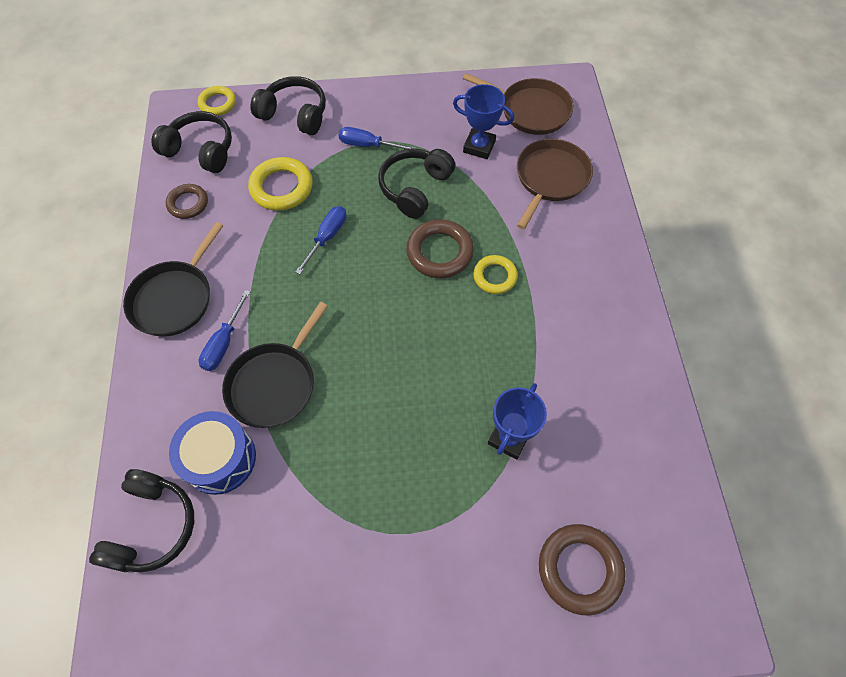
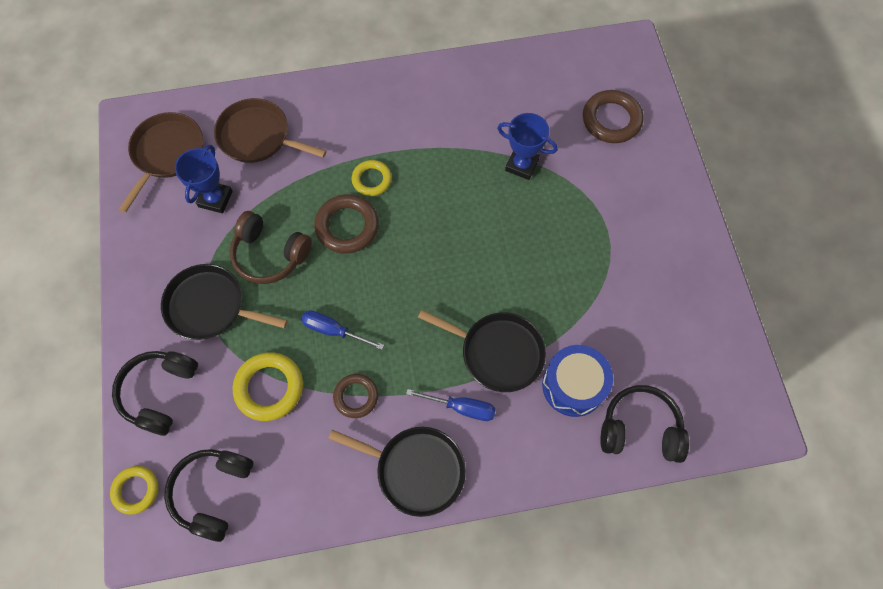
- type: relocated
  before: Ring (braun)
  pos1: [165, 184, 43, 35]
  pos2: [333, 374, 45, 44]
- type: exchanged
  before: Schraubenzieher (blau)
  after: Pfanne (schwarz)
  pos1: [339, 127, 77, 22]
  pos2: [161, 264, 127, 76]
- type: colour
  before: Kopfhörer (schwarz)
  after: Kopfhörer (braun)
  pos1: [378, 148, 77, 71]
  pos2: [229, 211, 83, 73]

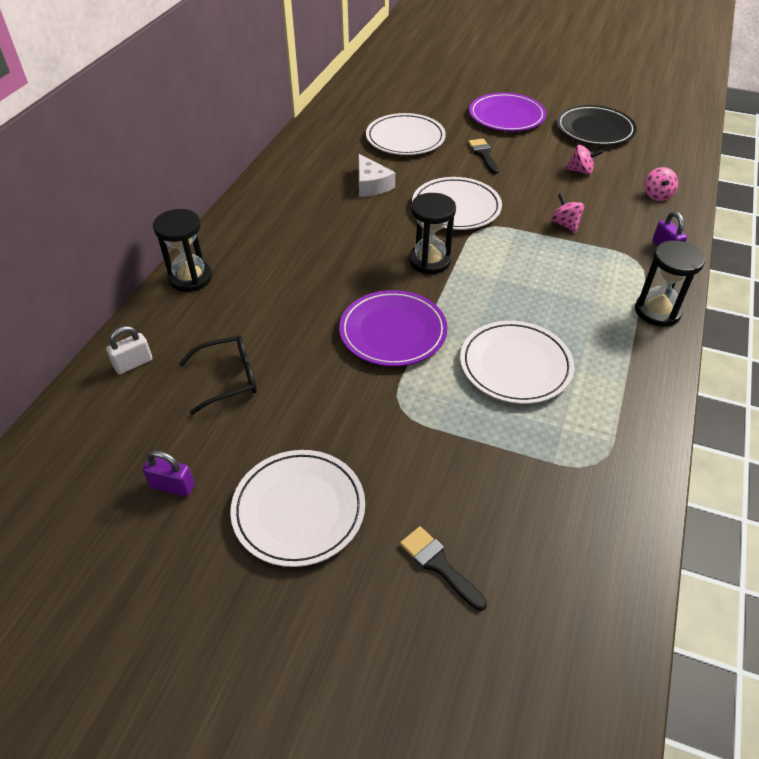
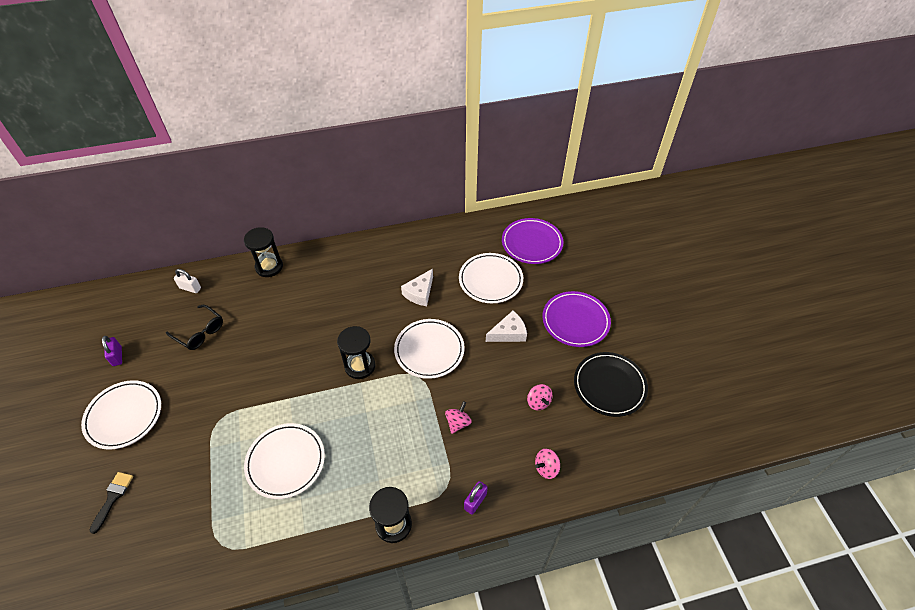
- type: relocated
  before: Teller (lila)
  pos1: [339, 290, 108, 76]
  pos2: [502, 218, 61, 46]
- type: exchanged
  before: Pinsel (schwarz)
  after: Käse (weiß)
  pos1: [468, 139, 31, 35]
  pos2: [486, 311, 41, 31]

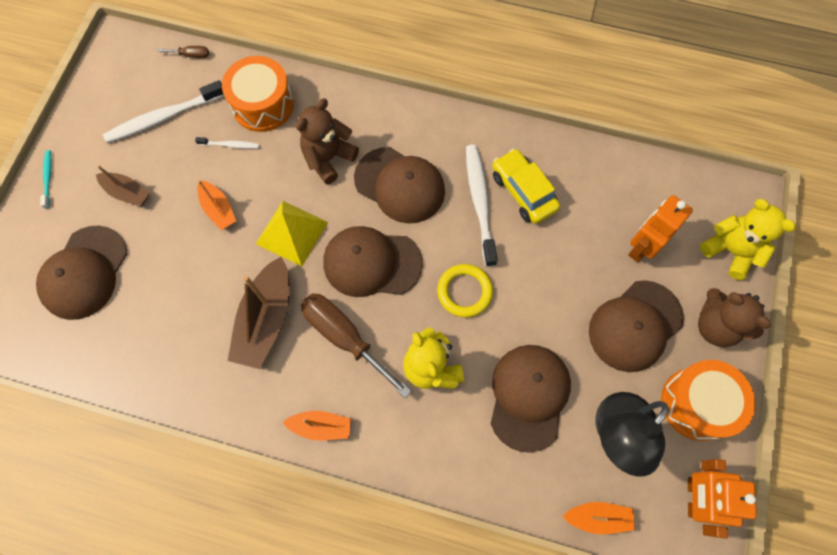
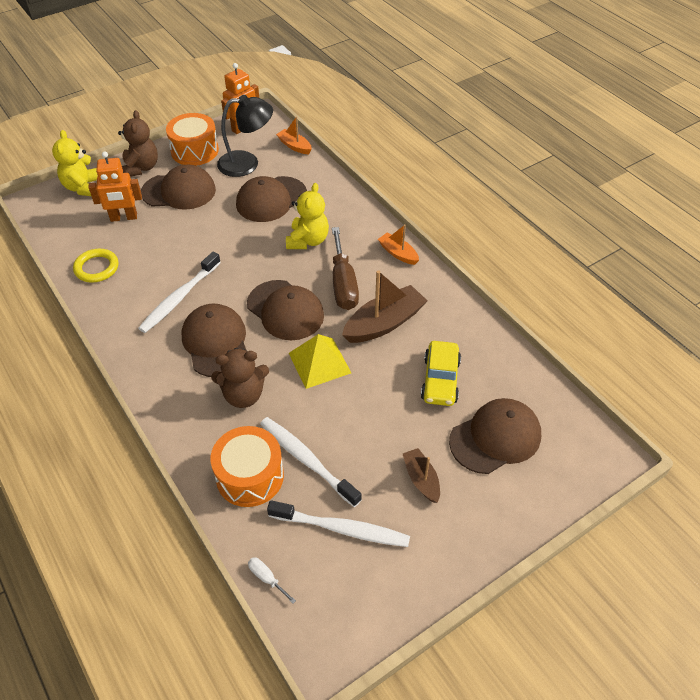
- type: missing
  before: Zahnbürste (türkis)
  pos1: [40, 150, 12, 58]
- type: colour
  before: Schraubenzieher (braun)
  after: Schraubenzieher (weiß)
  pos1: [157, 46, 52, 12]
  pos2: [248, 557, 48, 46]
- type: size
  before: Zahnbürste (weiß)
  pos1: [195, 137, 65, 12]
  pos2: [260, 417, 102, 90]
  scale: 2.04
- type: missing
  before: Boot (orange)
  pos1: [198, 180, 38, 50]
- type: relocated
  before: Ring (gelb)
  pos1: [437, 264, 56, 53]
  pos2: [73, 249, 46, 34]
- type: relocated
  before: Auto (gelb)
  pos1: [492, 148, 68, 76]
  pos2: [421, 341, 40, 65]

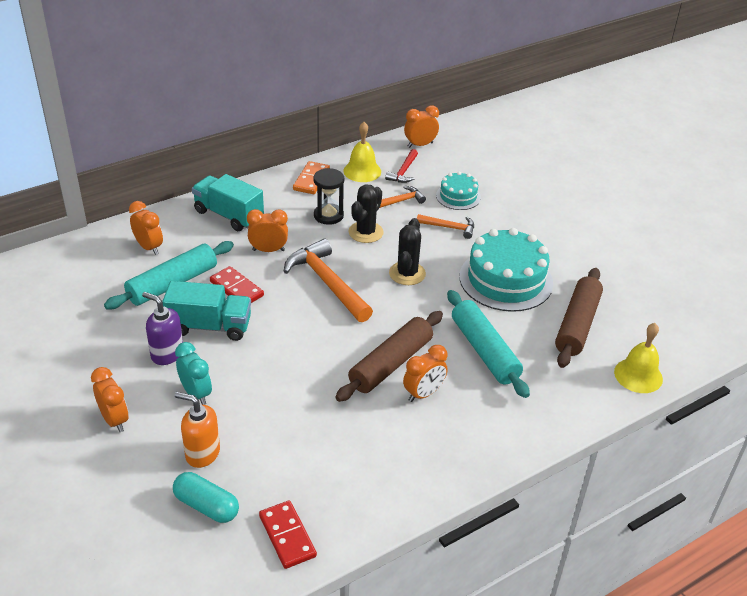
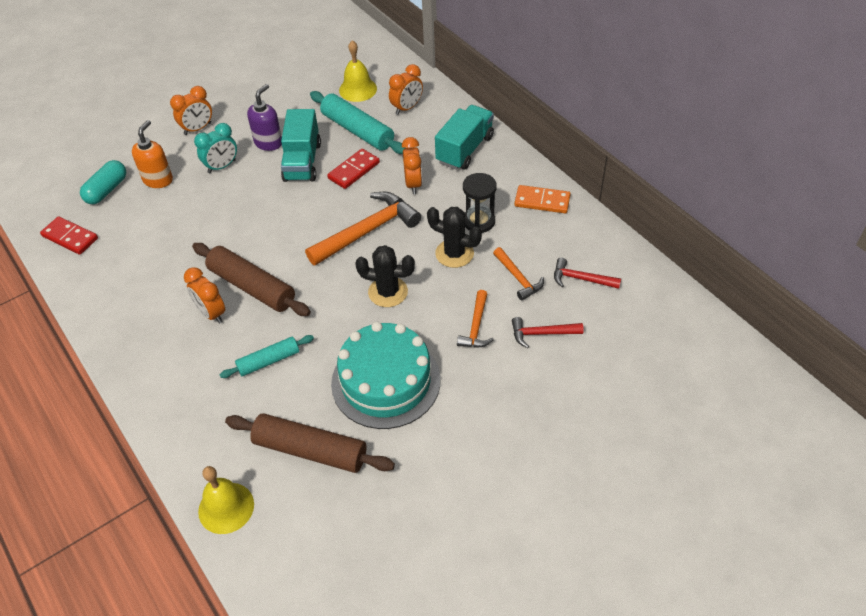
- type: spun
  before: Dominostein (rot)
  pos1: [259, 501, 58, 68]
  pos2: [40, 216, 58, 39]
  turn: 60
- type: relocated
  before: Glocke (gelb)
  pos1: [343, 122, 38, 60]
  pos2: [339, 40, 38, 62]
- type: missing
  before: Wecker (orange)
  pos1: [404, 106, 35, 42]
- type: exchanged
  before: Kuchen (türkis)
  after: Hammer (rot)
  pos1: [436, 171, 45, 39]
  pos2: [512, 317, 72, 31]
- type: size
  before: Nudelholz (türkis)
  pos1: [447, 290, 83, 108]
  pos2: [220, 335, 94, 43]
  scale: 0.6

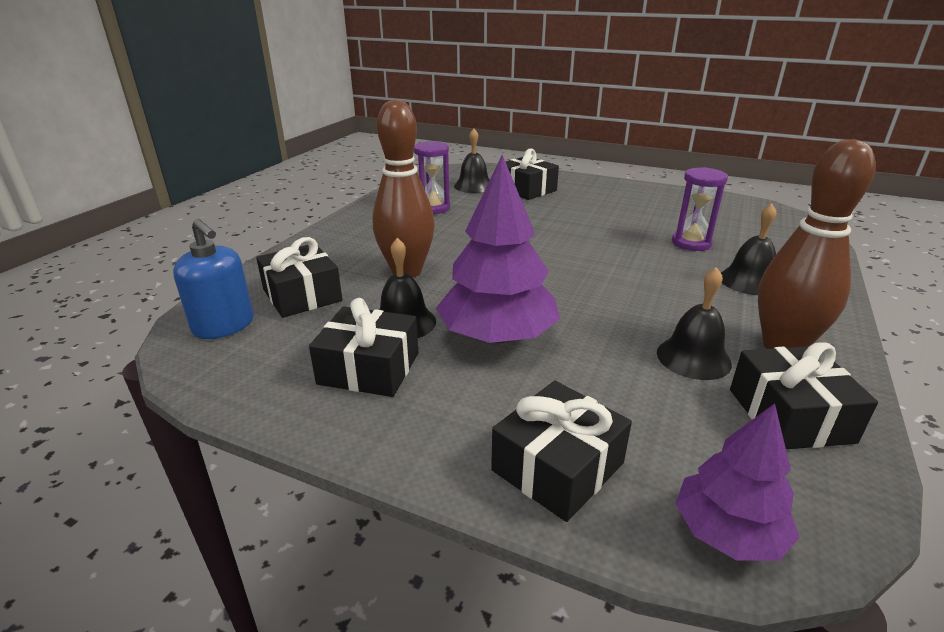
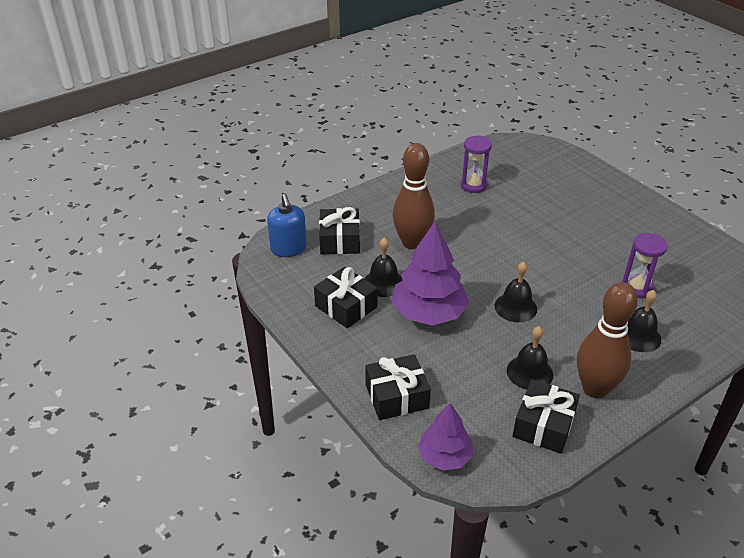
- type: relocated
  before: Glocke (schwarz)
  pos1: [454, 128, 36, 65]
  pos2: [495, 261, 42, 61]
- type: missing
  before: Geschenk (schwarz)
  pos1: [506, 149, 53, 51]

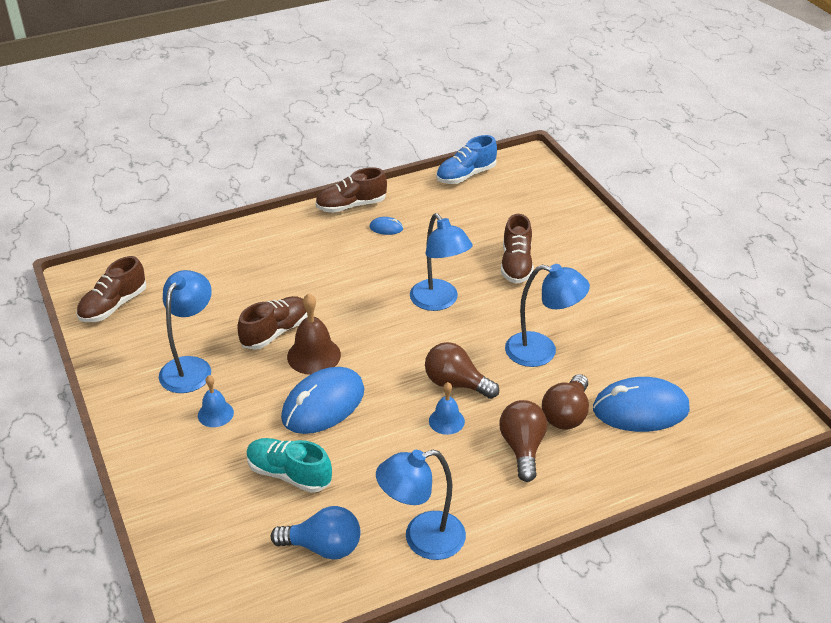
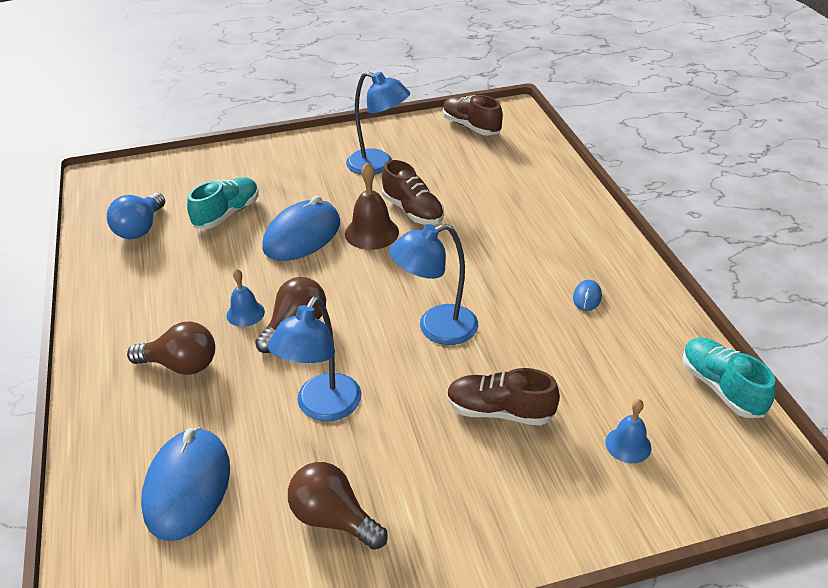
- type: relocated
  before: Glocke (blau)
  pos1: [198, 375, 36, 52]
  pos2: [605, 399, 46, 64]
- type: spun
  before: Computermaus (blau)
  pos1: [281, 367, 84, 67]
  pos2: [262, 196, 78, 65]
  turn: 75
- type: missing
  before: Schuh (braun)
  pos1: [315, 167, 72, 46]
- type: missing
  before: Lampe (blau)
  pos1: [376, 450, 90, 110]
- type: colour
  before: Schuh (blau)
  after: Schuh (türkis)
  pos1: [436, 135, 61, 49]
  pos2: [682, 337, 94, 81]
- type: relocated
  before: Glühbirne (braun)
  pos1: [542, 374, 47, 56]
  pos2: [288, 462, 100, 88]

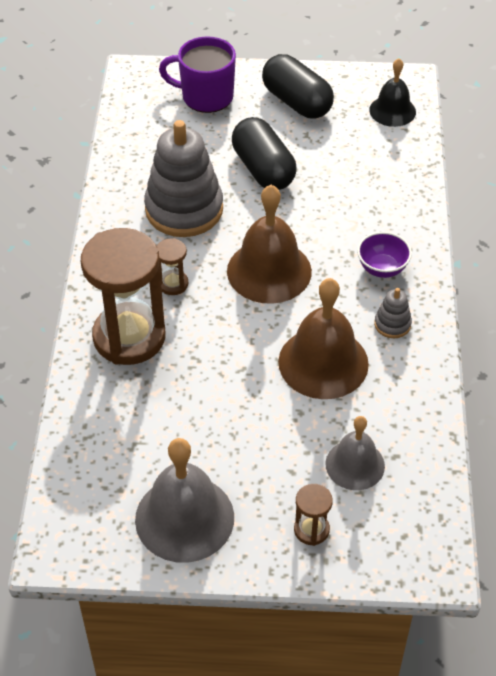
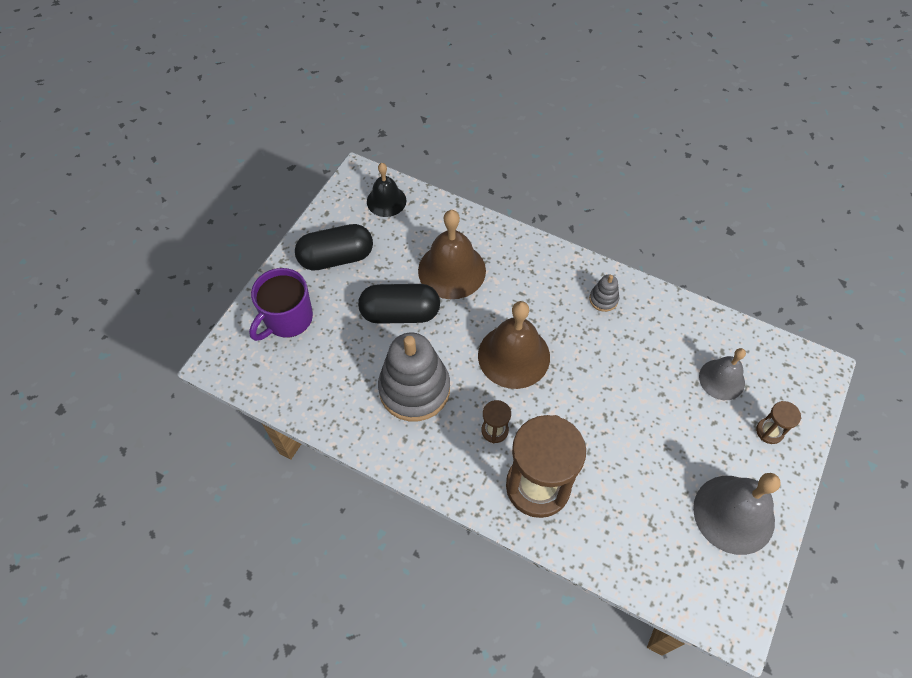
- type: relocated
  before: Glocke (braun)
  pos1: [278, 278, 91, 121]
  pos2: [418, 210, 68, 89]
- type: missing
  before: Schüssel (lila)
  pos1: [357, 232, 55, 46]

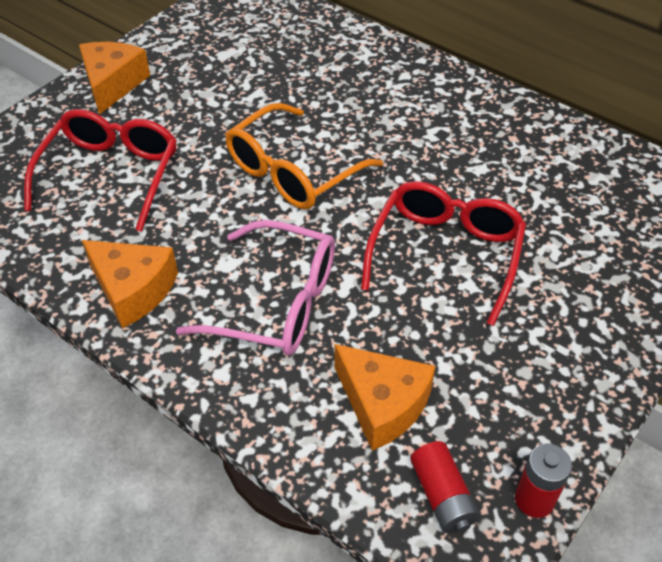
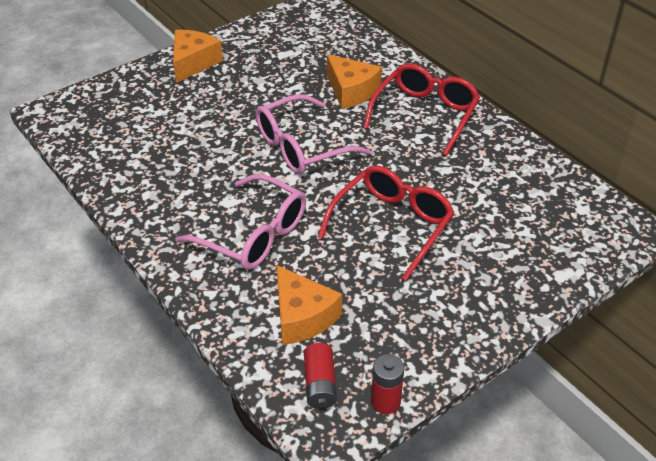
- type: relocated
  before: Brille (rot)
  pos1: [24, 109, 153, 123]
  pos2: [363, 63, 117, 93]
- type: relocated
  before: Käse (orange)
  pos1: [82, 240, 96, 88]
  pos2: [327, 54, 55, 55]
- type: colour
  before: Brille (orange)
  after: Brille (rosa)
  pos1: [225, 103, 158, 107]
  pos2: [256, 94, 115, 80]

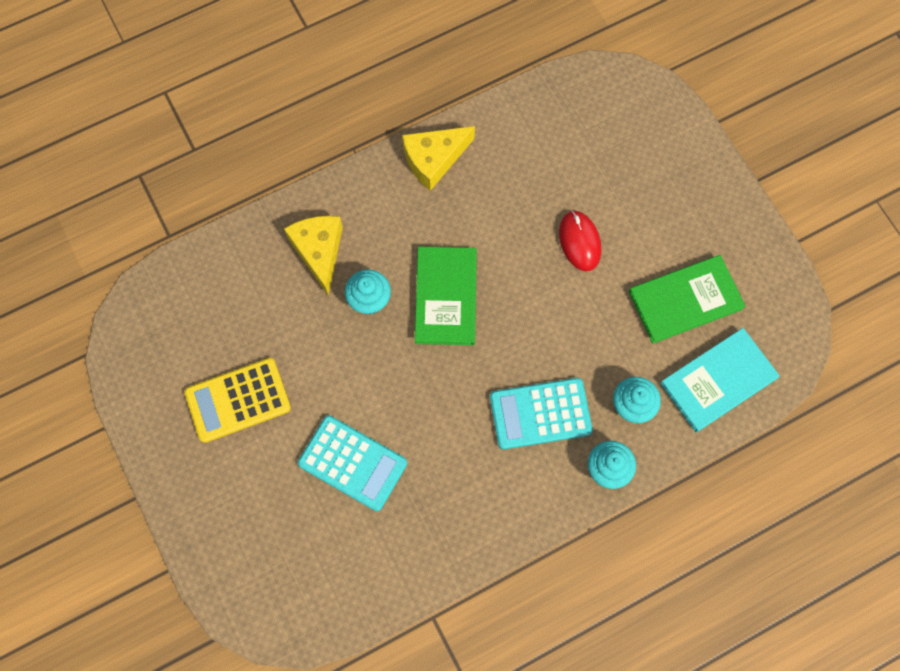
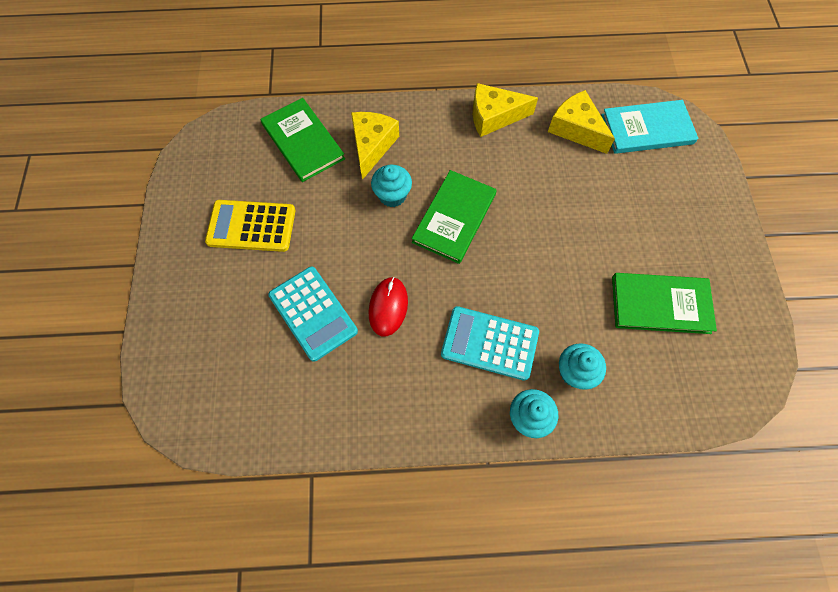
- type: relocated
  before: Computermaus (rot)
  pos1: [559, 211, 42, 60]
  pos2: [368, 277, 40, 60]
- type: relocated
  before: Buch (türkis)
  pos1: [660, 328, 120, 104]
  pos2: [602, 100, 96, 54]
- type: appeared
  after: Buch (grün)
  pos2: [261, 98, 84, 84]
- type: appeared
  after: Käse (gelb)
  pos2: [548, 90, 67, 64]

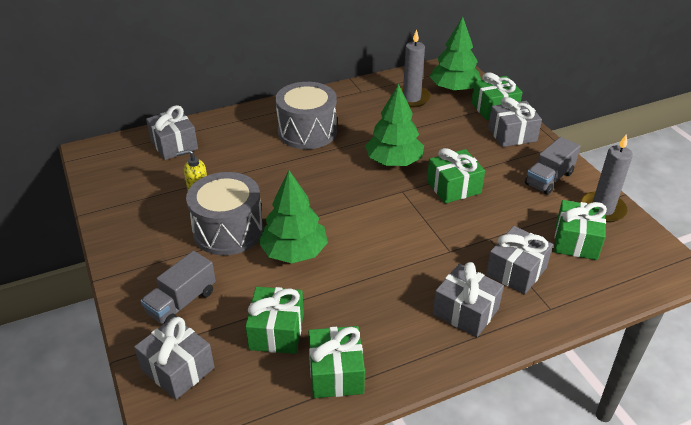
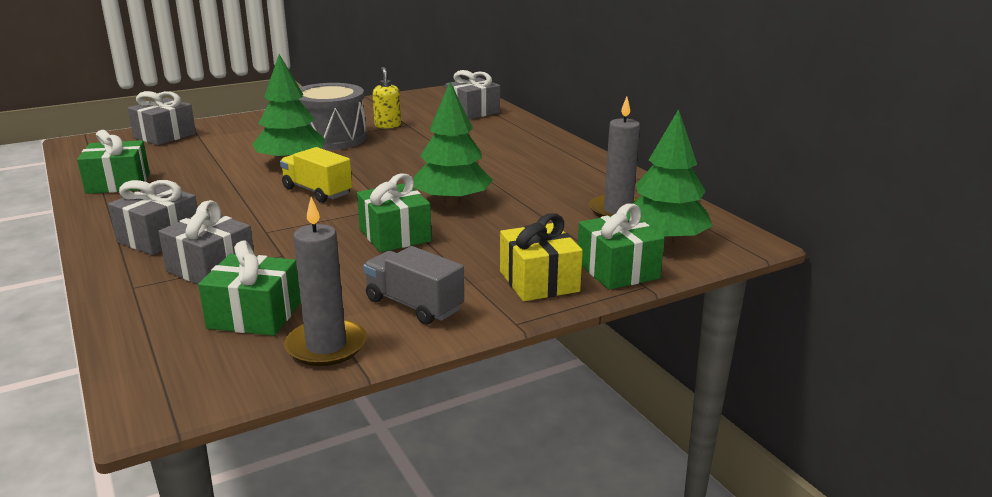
- type: missing
  before: Lastwagen (grau)
  pos1: [141, 251, 75, 73]
- type: missing
  before: Geschenk (grün)
  pos1: [245, 287, 59, 67]
- type: missing
  before: Trommel (grau)
  pos1: [275, 82, 62, 67]
- type: colour
  before: Geschenk (grau)
  after: Geschenk (gelb)
  pos1: [488, 97, 54, 50]
  pos2: [500, 213, 83, 88]
- type: appeared
  after: Lastwagen (gelb)
  pos2: [280, 147, 72, 56]

